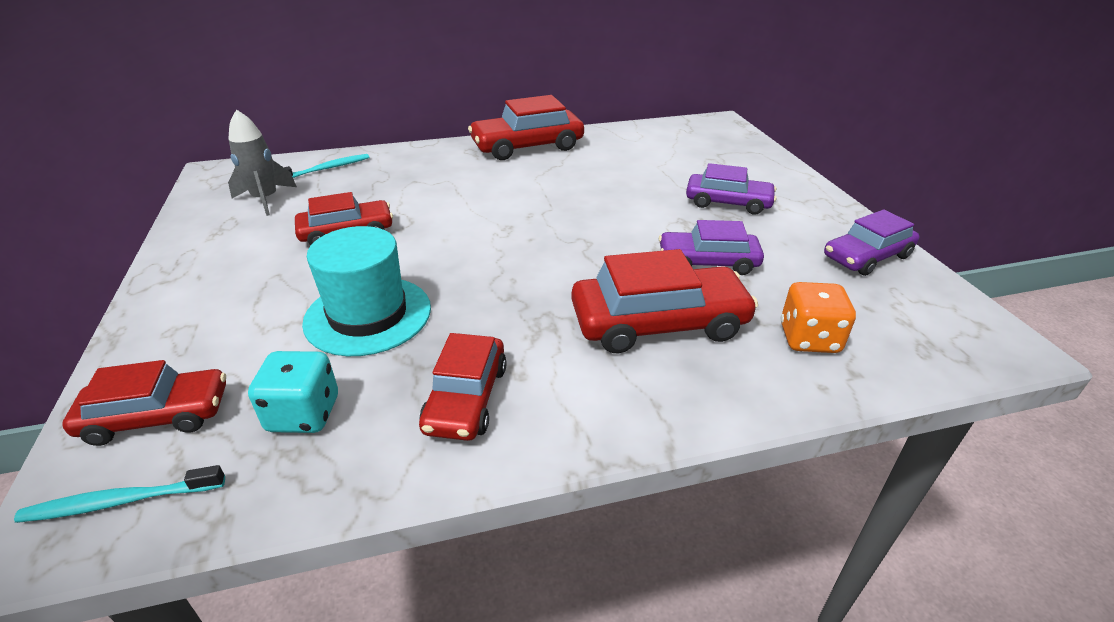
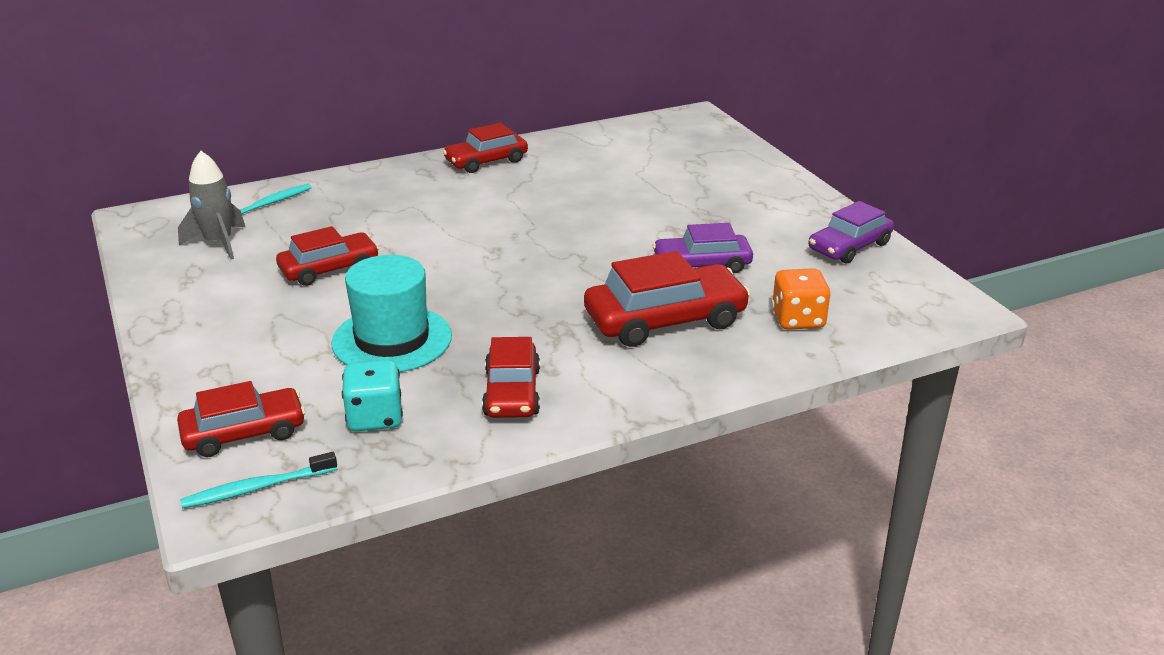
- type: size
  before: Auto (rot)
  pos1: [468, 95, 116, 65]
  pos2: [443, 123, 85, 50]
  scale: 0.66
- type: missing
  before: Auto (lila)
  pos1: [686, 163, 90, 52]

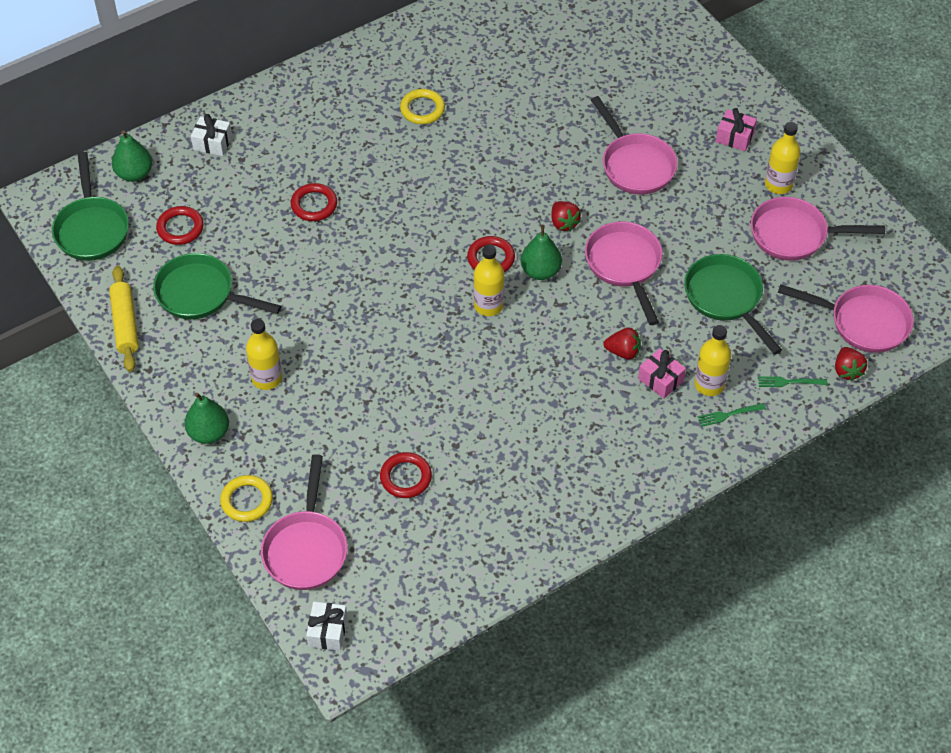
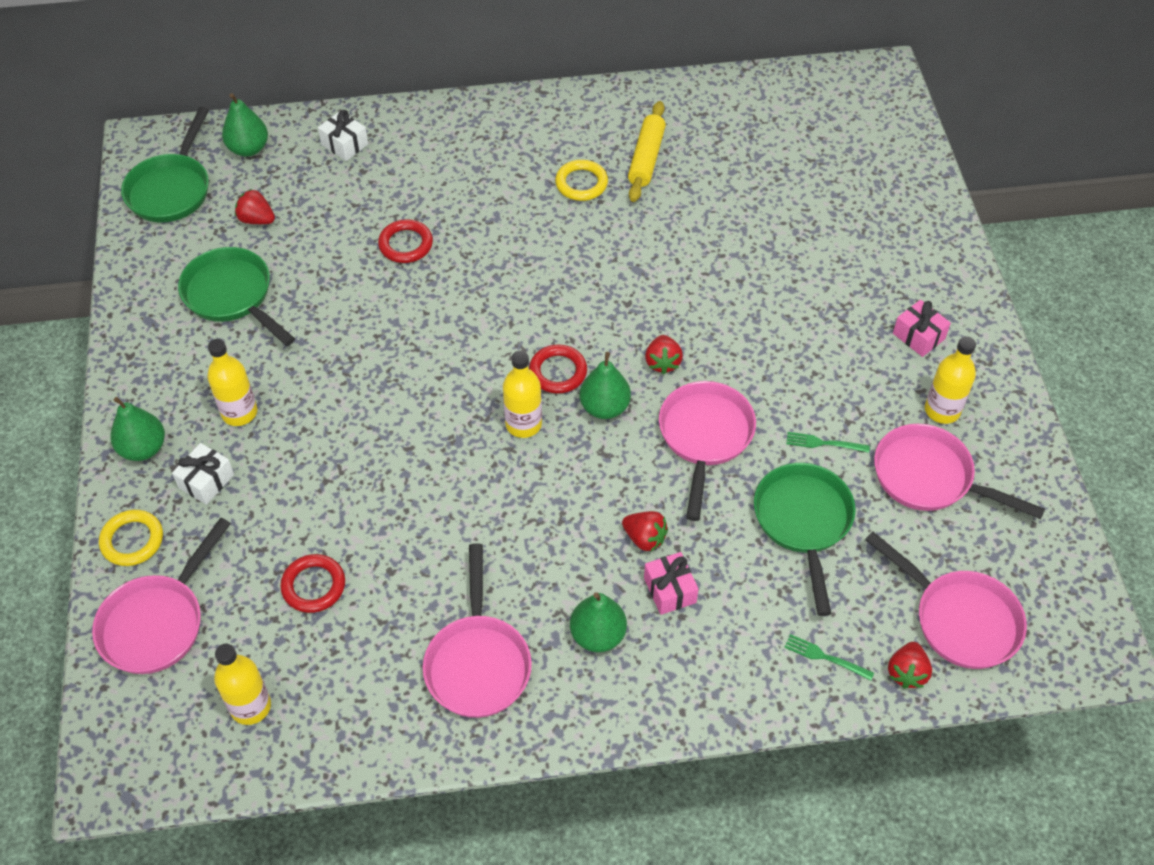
- type: relocated
  before: Nudelholz (gelb)
  pos1: [109, 266, 30, 106]
  pos2: [628, 101, 38, 101]
- type: exchanged
  before: Ring (rot)
  after: Erdbeere (rot)
  pos1: [156, 206, 48, 39]
  pos2: [235, 189, 40, 35]
- type: relocated
  before: Geschenk (weiß)
  pos1: [306, 602, 41, 49]
  pos2: [172, 443, 62, 62]
- type: relocated
  before: Pfanne (rosa)
  pos1: [591, 96, 86, 99]
  pos2: [423, 543, 109, 175]
- type: relocated
  before: Flasche (gelb)
  pos1: [694, 325, 37, 71]
  pos2: [214, 643, 57, 82]
- type: relocated
  before: Gabel (grün)
  pos1: [698, 403, 68, 24]
  pos2: [786, 432, 84, 21]
- type: appeared
  after: Birne (grün)
  pos2: [570, 592, 57, 60]

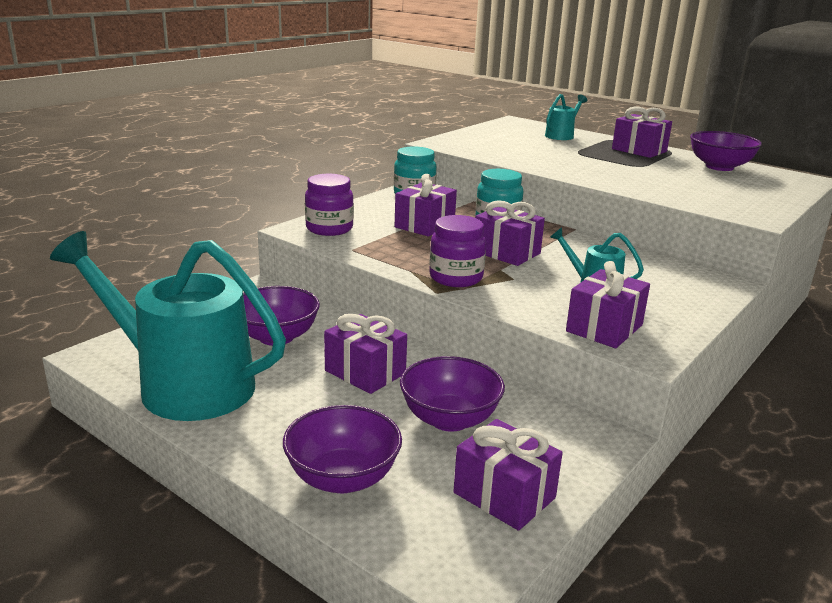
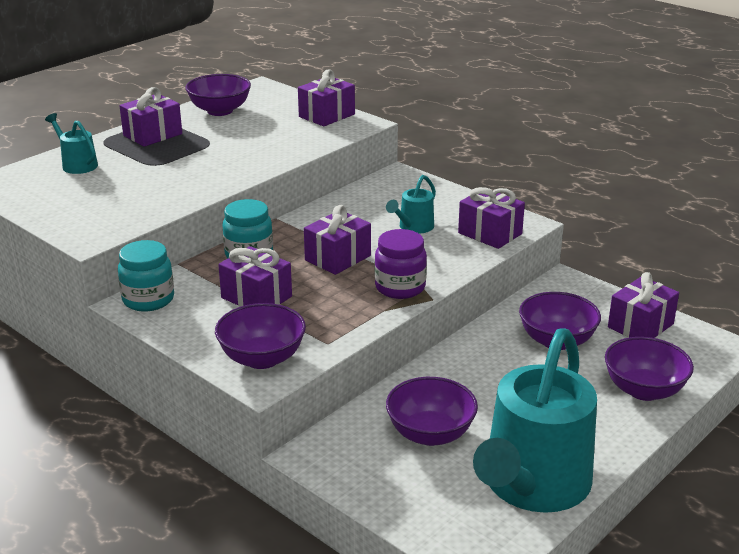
- type: exchanged
  before: Einmachglas (lila)
  after: Schüssel (lila)
  pos1: [305, 174, 49, 62]
  pos2: [215, 303, 91, 66]
- type: relocated
  before: Geschenk (lila)
  pos1: [324, 314, 83, 80]
  pos2: [298, 69, 57, 57]

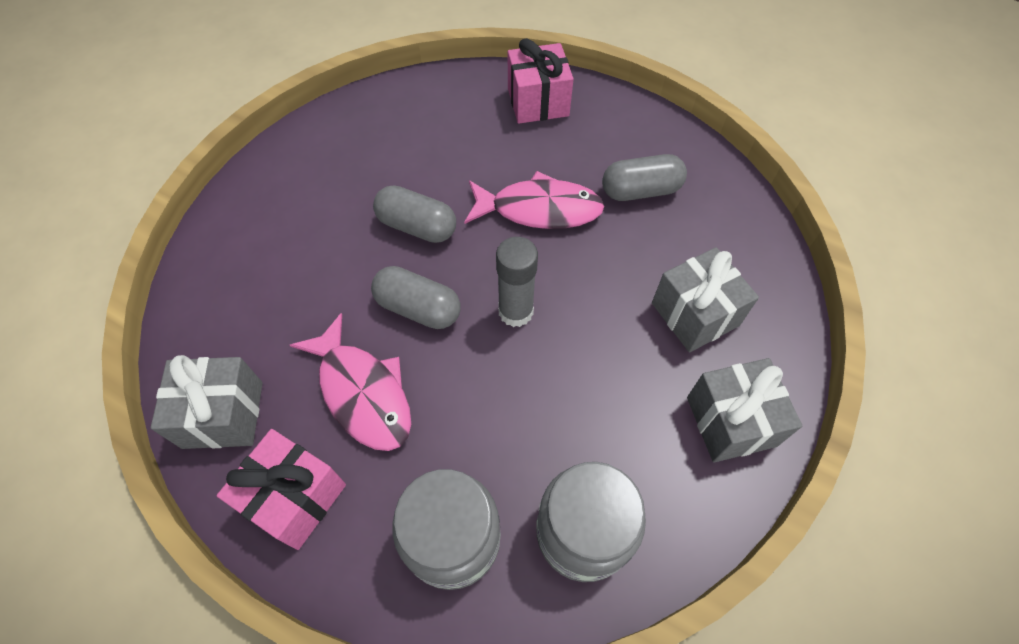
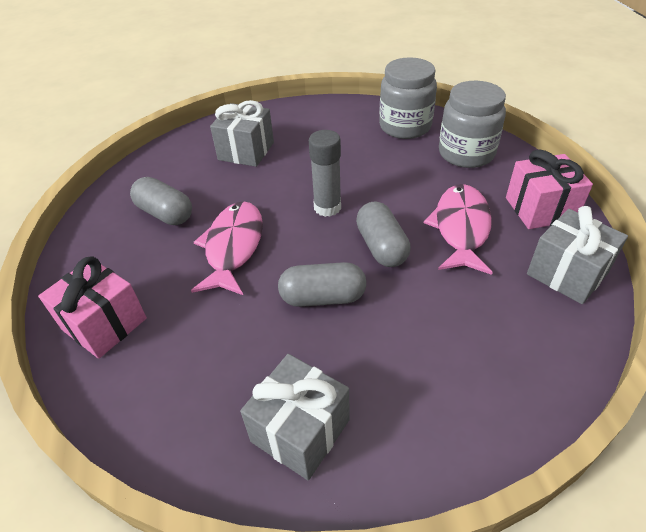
- type: spun
  before: Kapsel (grau)
  pos1: [373, 186, 83, 57]
  pos2: [278, 262, 88, 45]
  turn: -75
- type: spun
  before: Fisch (rosa)
  pos1: [464, 171, 140, 58]
  pos2: [191, 201, 72, 94]
  turn: 45
- type: relocated
  before: Geschenk (grau)
  pos1: [687, 358, 115, 104]
  pos2: [240, 354, 110, 126]

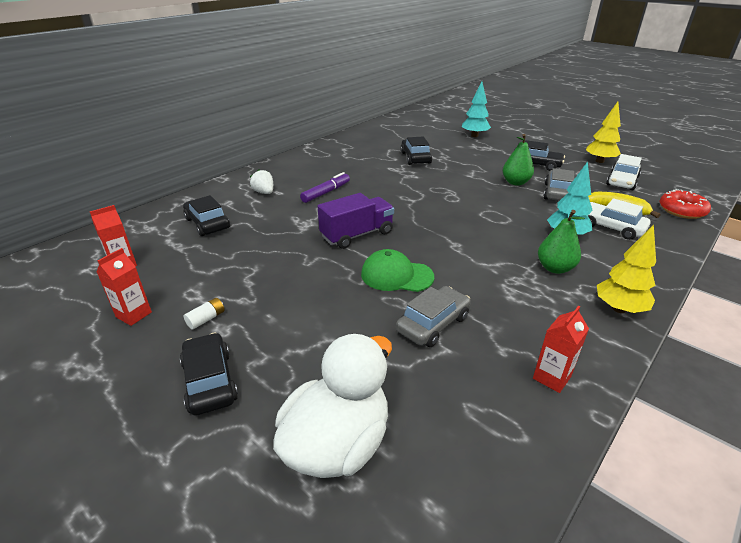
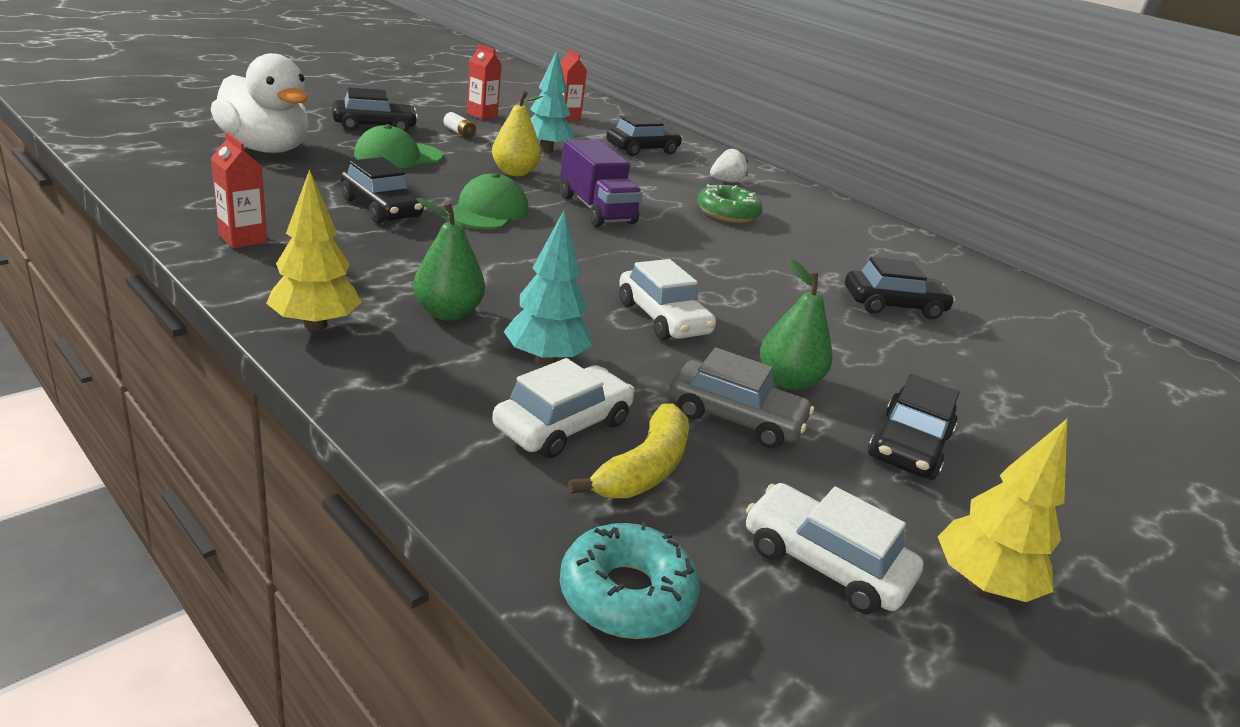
- type: exchanged
  before: Filzstift (lila)
  after: Donut (grün)
  pos1: [300, 172, 50, 31]
  pos2: [697, 184, 66, 39]
- type: colour
  before: Auto (grau)
  after: Auto (schwarz)
  pos1: [396, 286, 75, 61]
  pos2: [340, 157, 84, 67]
- type: relocated
  before: Baum (türkis)
  pos1: [462, 82, 29, 55]
  pos2: [530, 51, 45, 102]
- type: colour
  before: Donut (rot)
  after: Donut (türkis)
  pos1: [659, 189, 52, 30]
  pos2: [560, 522, 140, 117]
- type: appeared
  after: Kappe (grün)
  pos2: [354, 124, 89, 44]
- type: appeared
  after: Birne (gelb)
  pos2: [492, 91, 51, 85]
- type: appeared
  after: Auto (weiß)
  pos2: [619, 259, 97, 81]

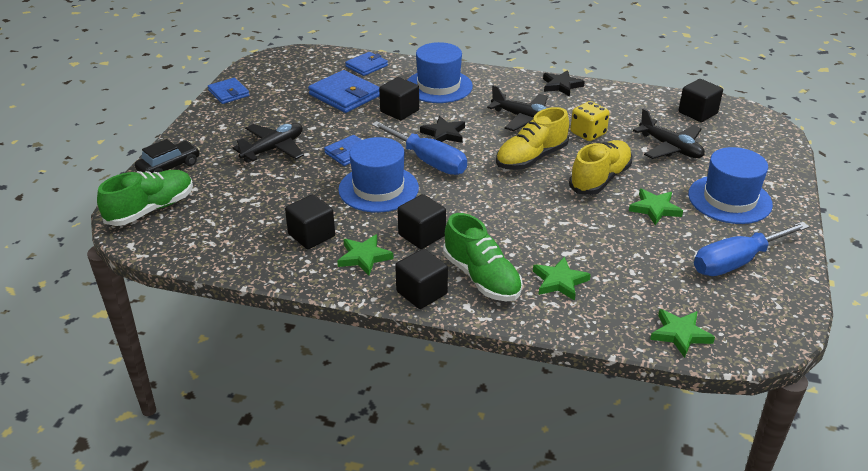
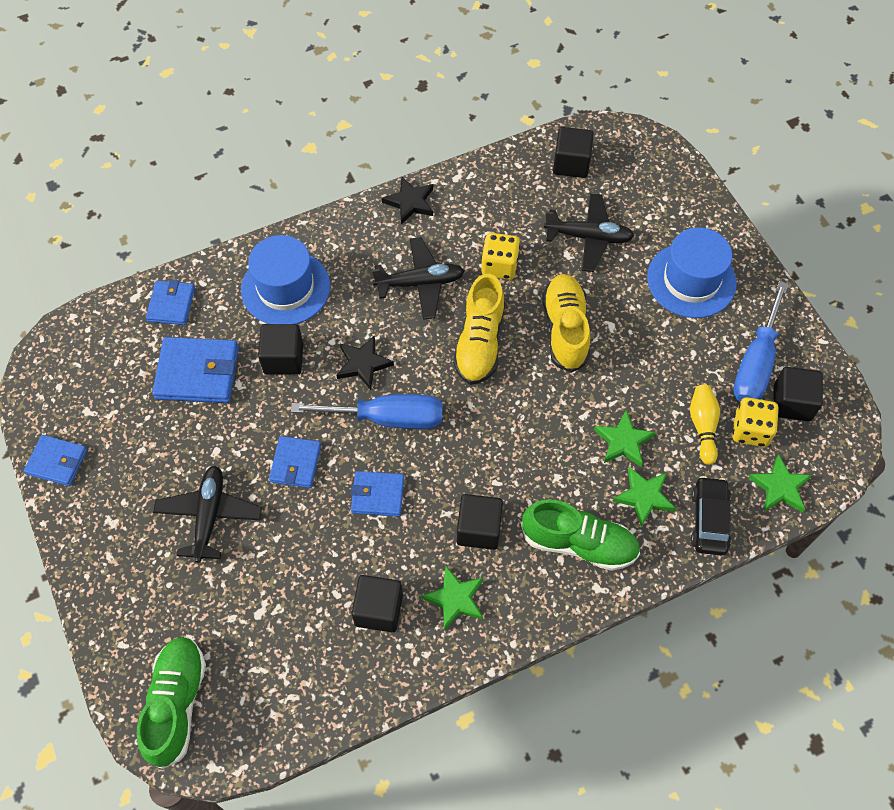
- type: relocated
  before: Auto (schwarz)
  pos1: [135, 139, 65, 34]
  pos2: [691, 476, 40, 80]
- type: exchanged
  before: Hut (blau)
  after: Geldbörse (blau)
  pos1: [338, 137, 81, 76]
  pos2: [351, 471, 53, 46]
- type: relocated
  before: Kubus (schwarz)
  pos1: [395, 248, 53, 61]
  pos2: [773, 367, 50, 54]
- type: relocated
  before: Stern (grün)
  pos1: [629, 189, 54, 36]
  pos2: [594, 410, 62, 57]
- type: appeared
  after: Bowlingkegel (gelb)
  pos2: [690, 385, 30, 80]
- type: appeared
  after: Spielwürfel (gelb)
  pos2: [732, 397, 47, 50]

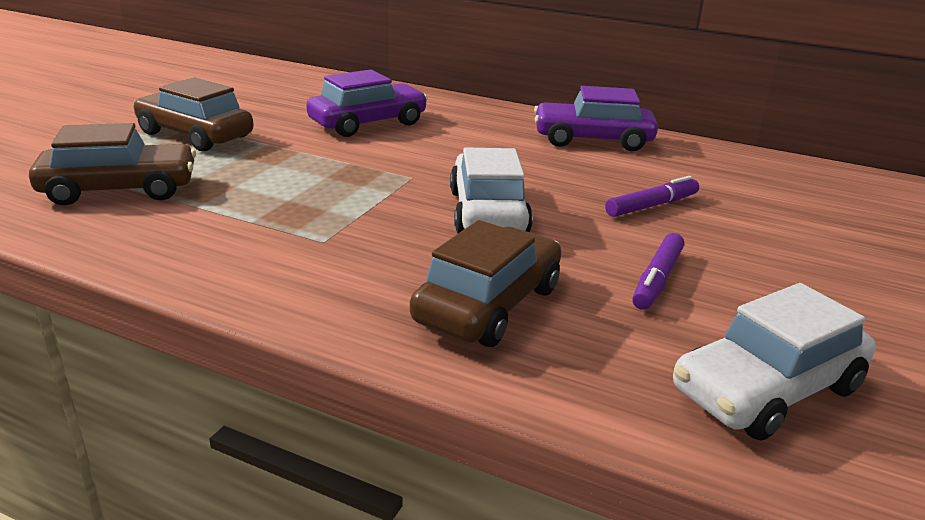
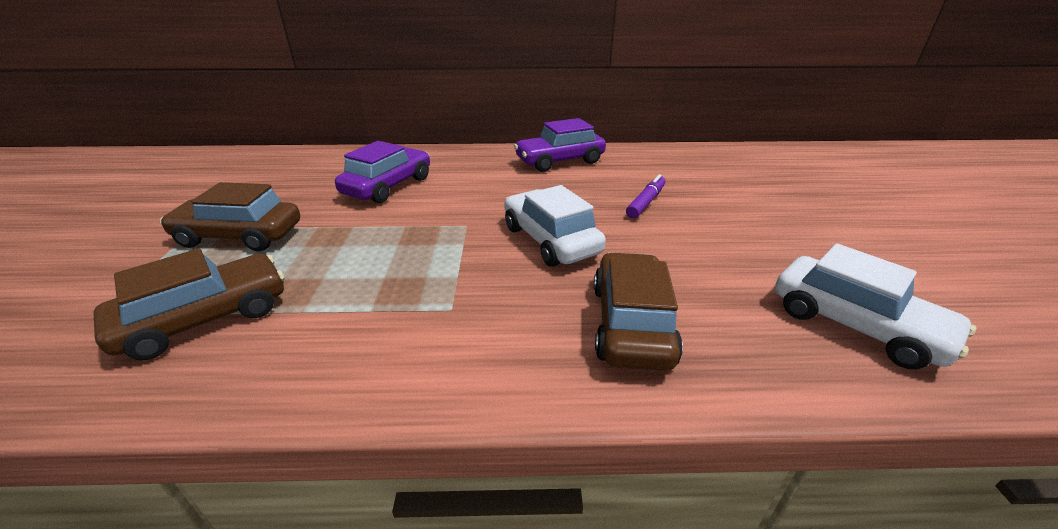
- type: missing
  before: Filzstift (lila)
  pos1: [632, 233, 52, 77]
- type: spun
  before: Auto (weiß)
  pos1: [673, 283, 203, 158]
  pos2: [775, 243, 201, 127]
  turn: -75

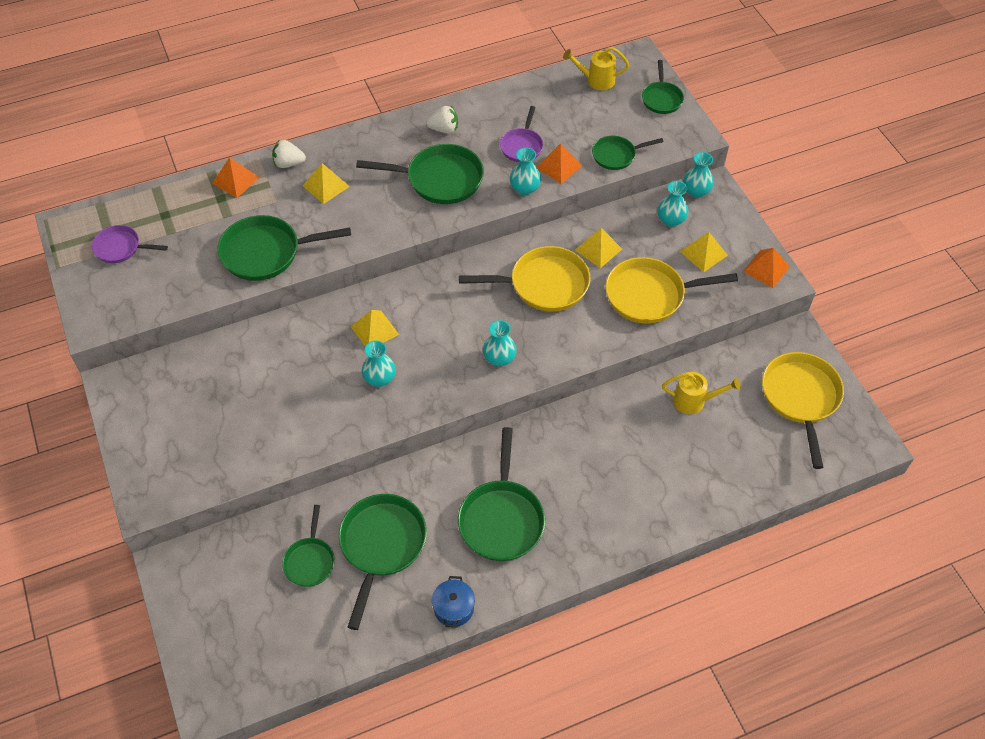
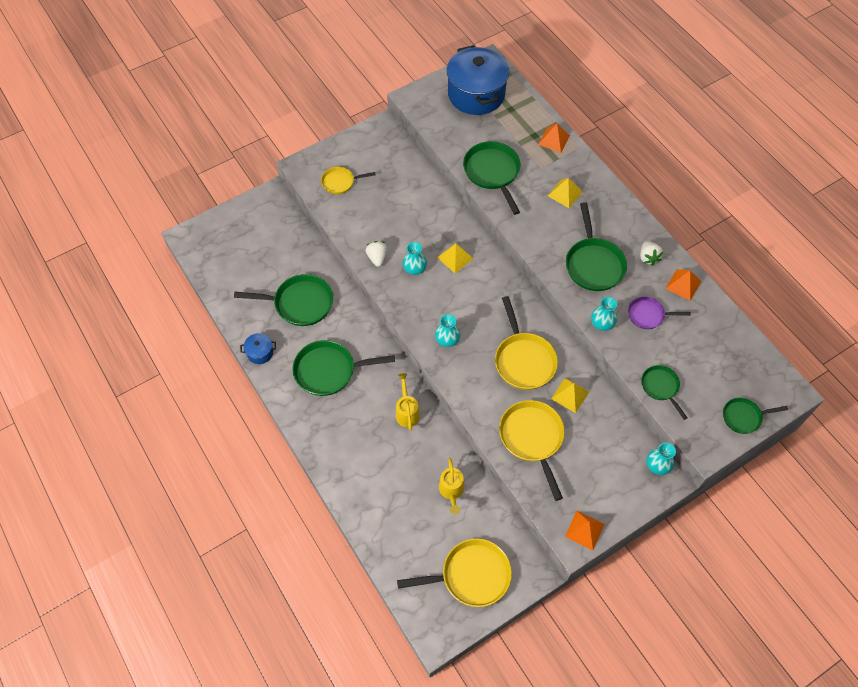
- type: exchanged
  before: Pfanne (lila)
  after: Kochtopf (blau)
  pos1: [92, 225, 76, 38]
  pos2: [447, 45, 62, 70]
- type: relocated
  before: Erdbeere (weiß)
  pos1: [272, 139, 34, 29]
  pos2: [366, 241, 21, 26]
- type: missing
  before: Pfanne (grün)
  pos1: [282, 505, 53, 82]
- type: relocated
  before: Pyramide (orange)
  pos1: [537, 143, 45, 41]
  pos2: [665, 269, 36, 32]
- type: relocated
  before: Gießkanne (gelb)
  pos1: [563, 47, 66, 43]
  pos2: [396, 373, 24, 58]
- type: missing
  before: Vase (türkis)
  pos1: [657, 181, 32, 46]
- type: missing
  before: Pyramide (gelb)
  pos1: [680, 232, 48, 40]
- type: appeared
  after: Pfanne (gelb)
  pos2: [321, 167, 55, 27]

